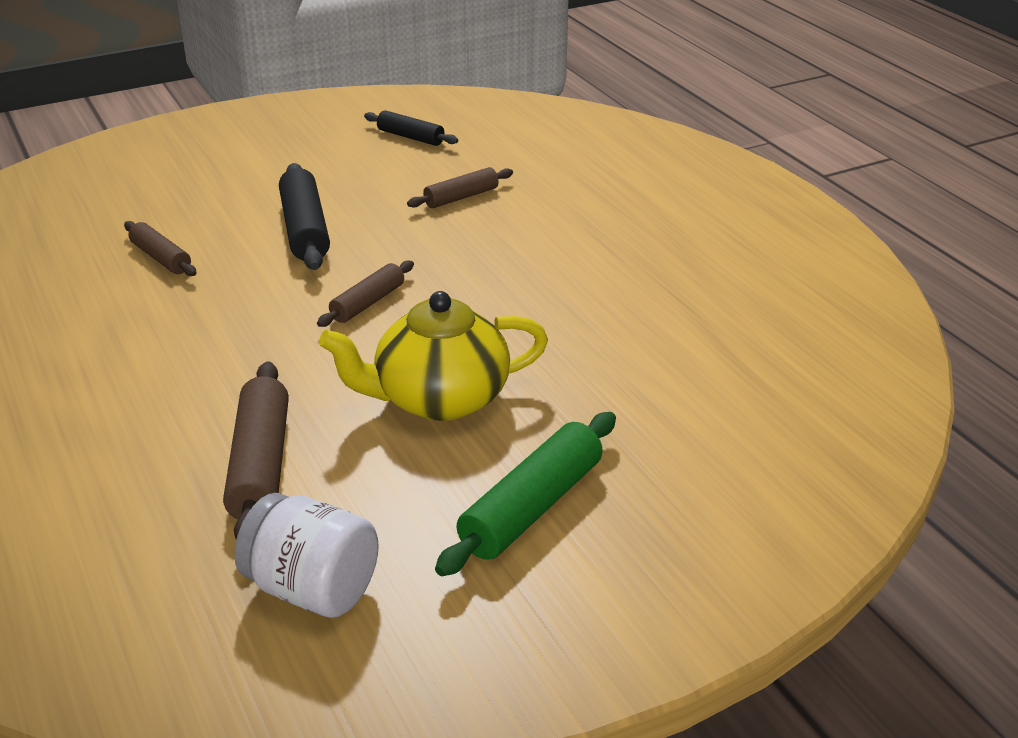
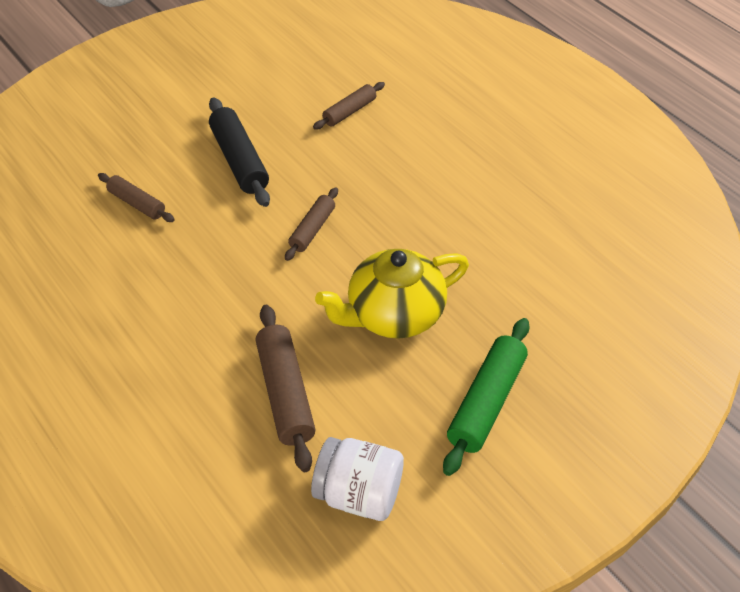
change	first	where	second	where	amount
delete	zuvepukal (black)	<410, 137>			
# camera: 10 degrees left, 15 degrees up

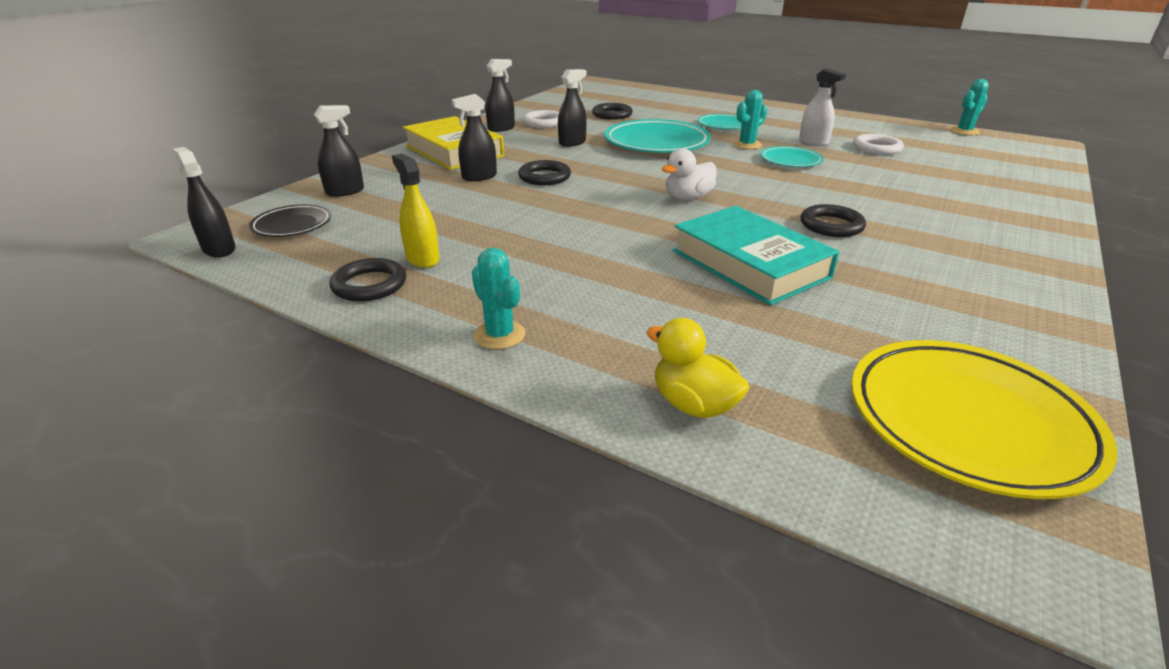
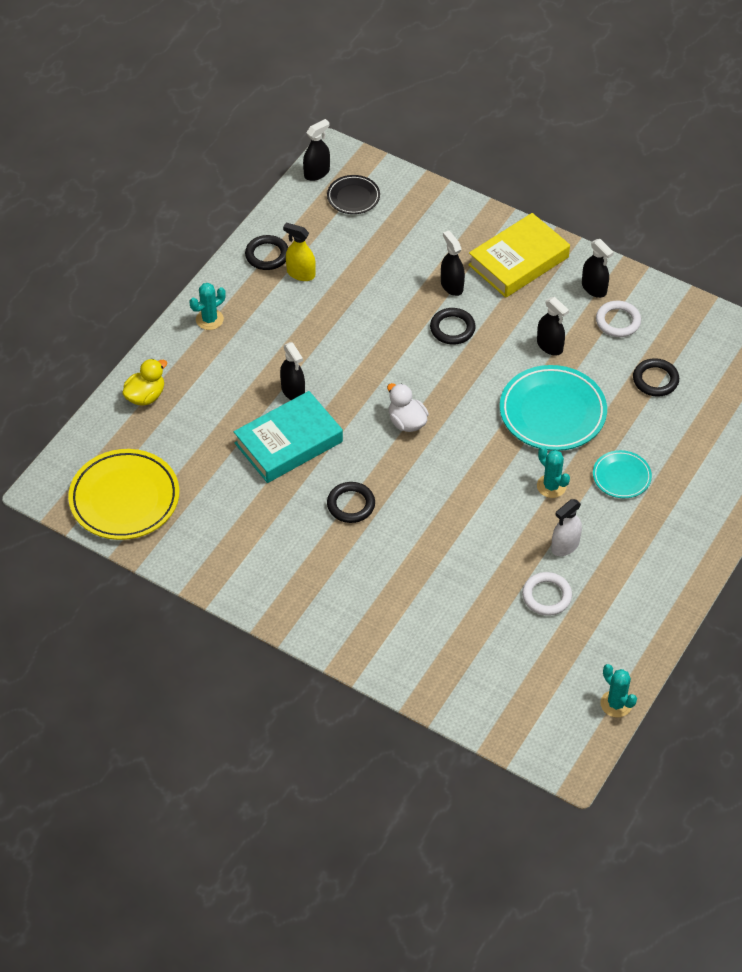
change	first	where	second	where	amount
delete	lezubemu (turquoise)	<790, 161>			
move	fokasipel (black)	<345, 191>		<293, 391>	
rotate	fokasipel (yellow)	<422, 259>		<301, 273>	120 degrees counterclockwise
# camera: 90 degrees right, 20 degrees up

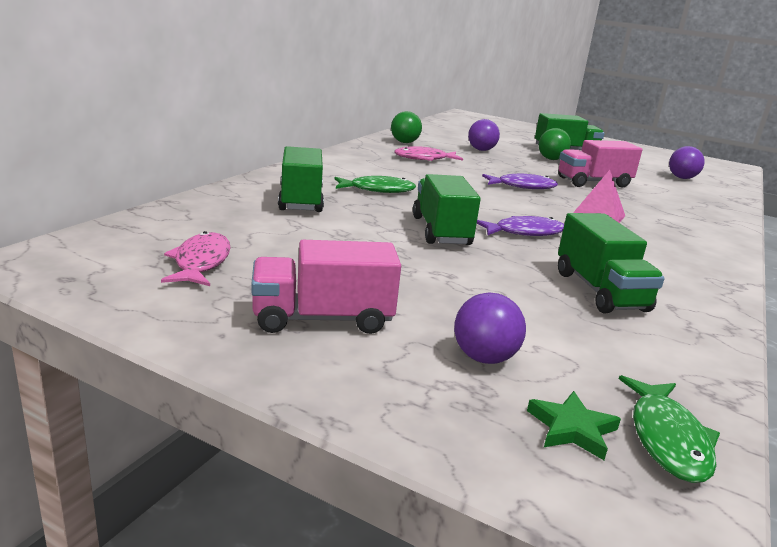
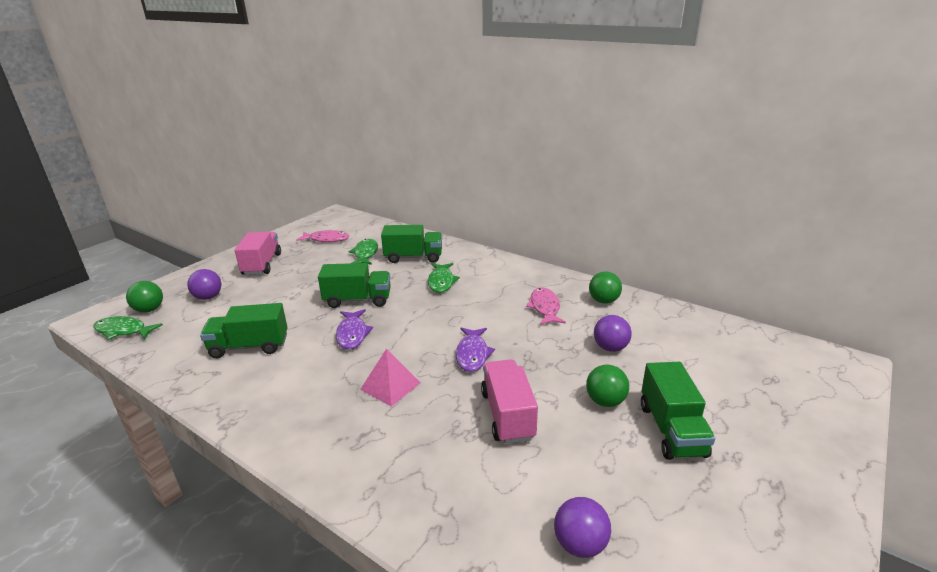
change	first	where	second	where	amount
insert			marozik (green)	<365, 254>	
replace	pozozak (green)	<572, 429>	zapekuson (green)	<149, 310>	
# camera: 100 degrees right, 5 degrees up

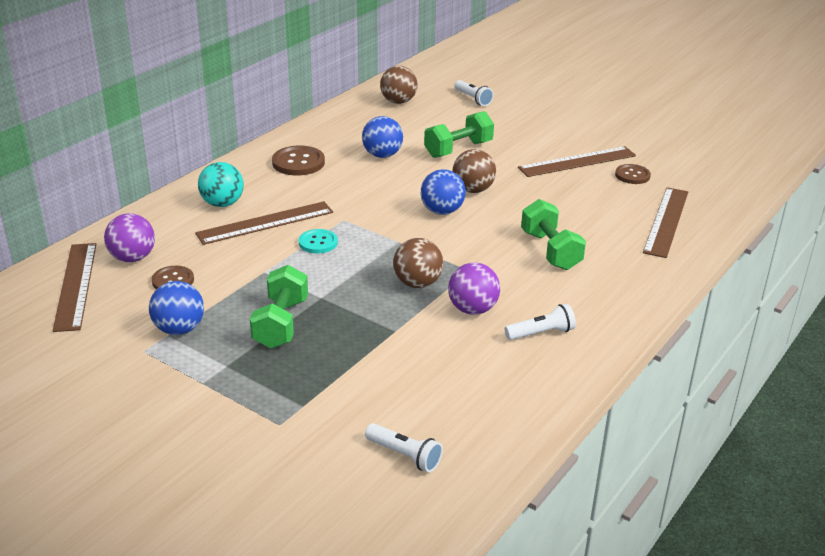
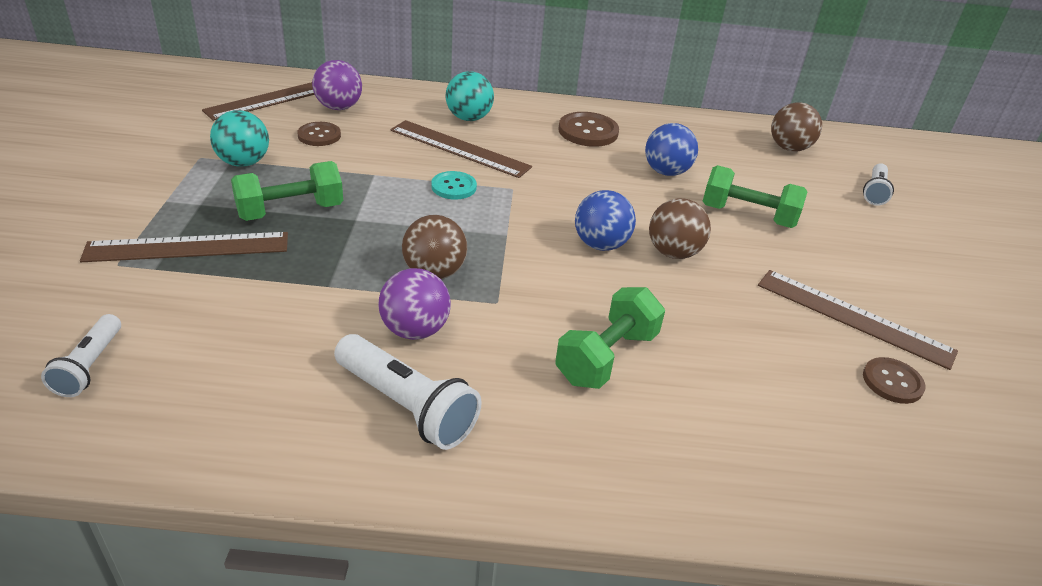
change	first	where	second	where	amount
move	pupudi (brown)	<666, 221>		<188, 247>	
recolor	zapekuson (blue)	<179, 329>	zapekuson (turquoise)	<244, 162>	
resize	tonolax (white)	<541, 333>		<406, 406>	x1.63
# camera: 55 degrees right, 5 degrees up

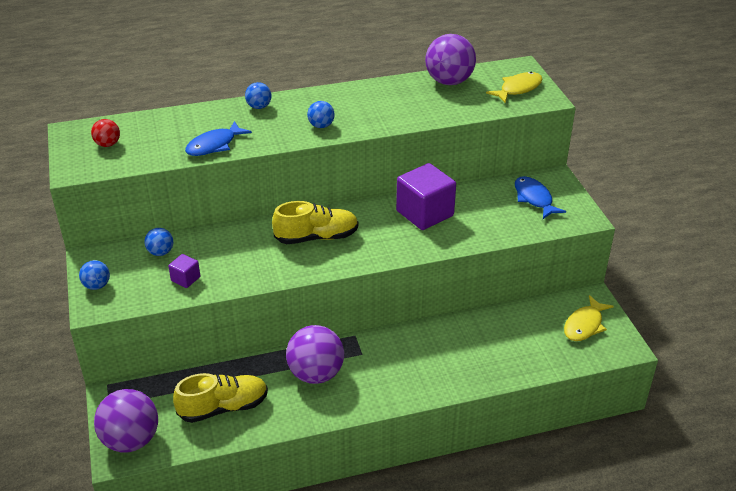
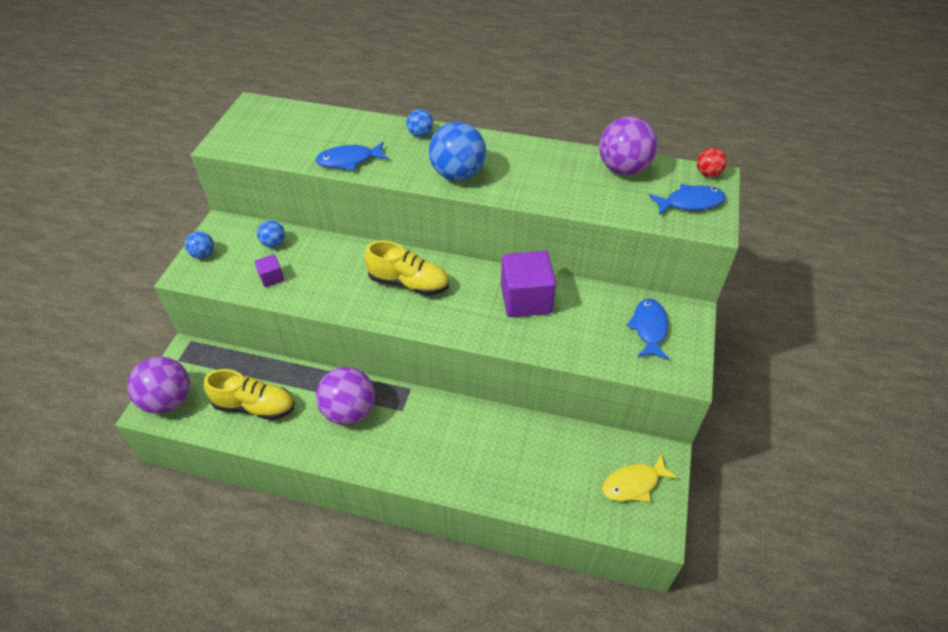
change	first	where	second	where	amount
move	zapekuson (red)	<108, 144>		<708, 174>	
recolor	marozik (yellow)	<518, 89>	marozik (blue)	<690, 202>	
resize	zapekuson (blue)	<321, 126>		<458, 174>	x1.98
# camera: 30 degrees right, 10 degrees up

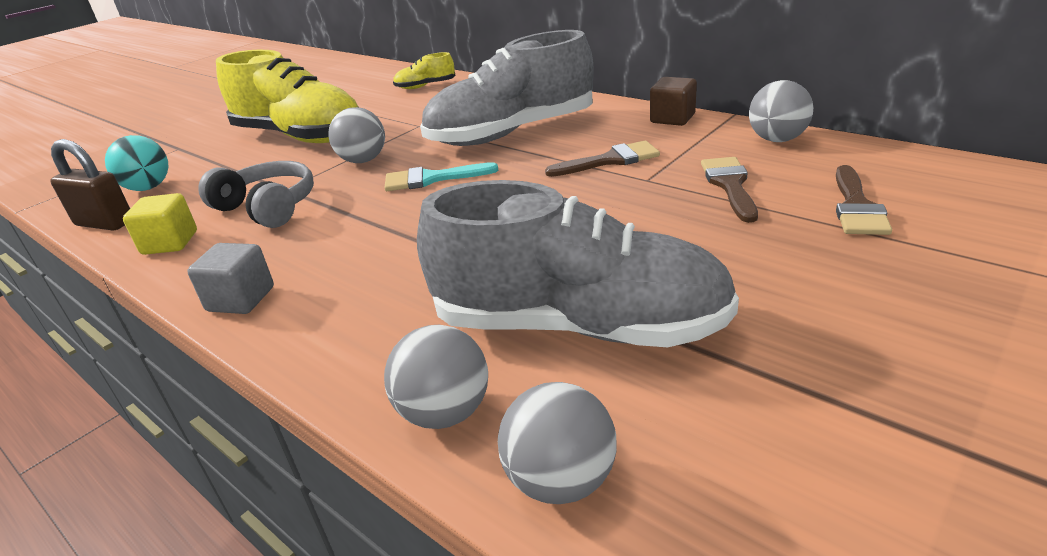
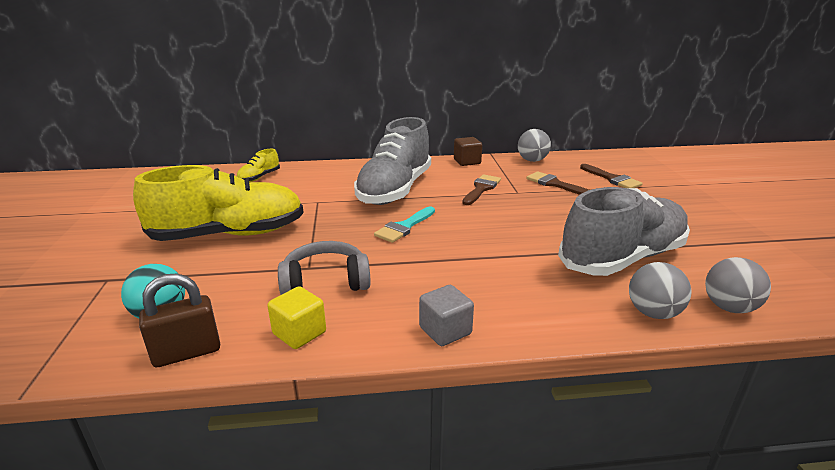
change	first	where	second	where	amount
delete	zapekuson (grey)	<363, 160>			
# camera: 50 degrees left, 5 degrees down

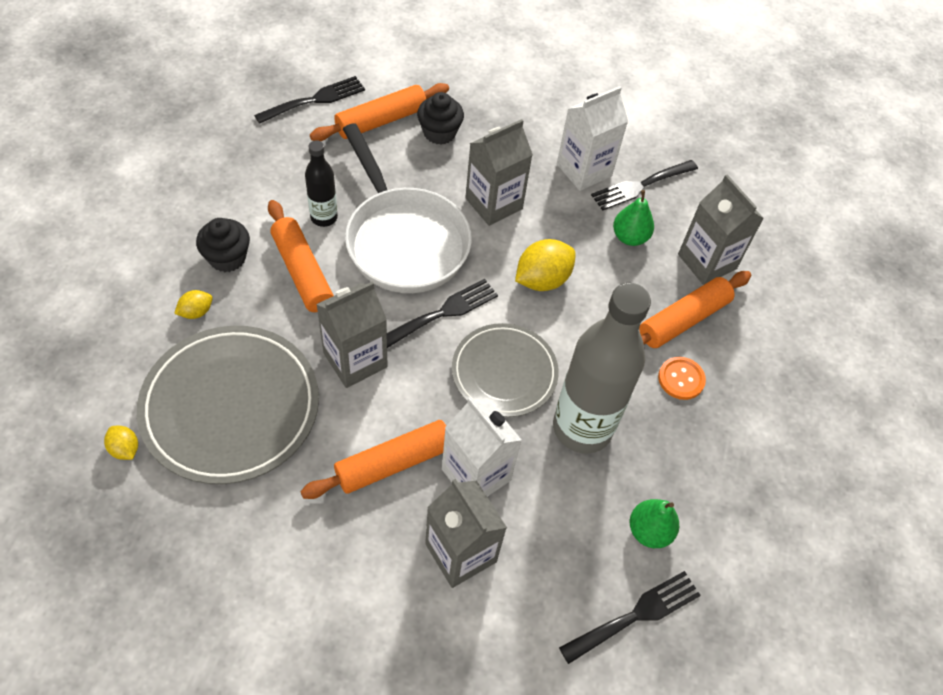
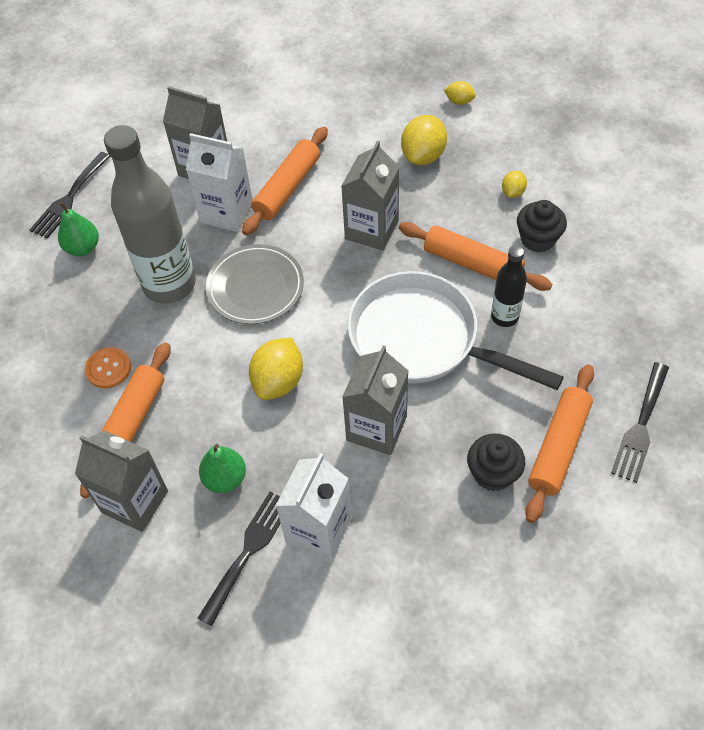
change	first	where	second	where	amount
delete	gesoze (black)	<443, 312>			
replace	lezubemu (grey)	<231, 407>	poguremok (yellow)	<423, 156>	
# camera: 155 degrees right, 0 degrees up

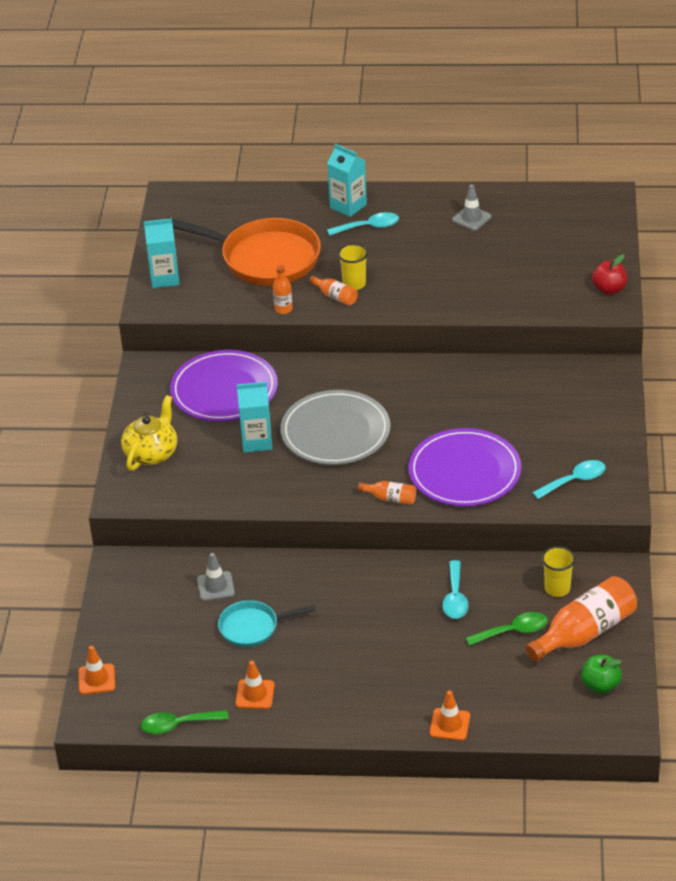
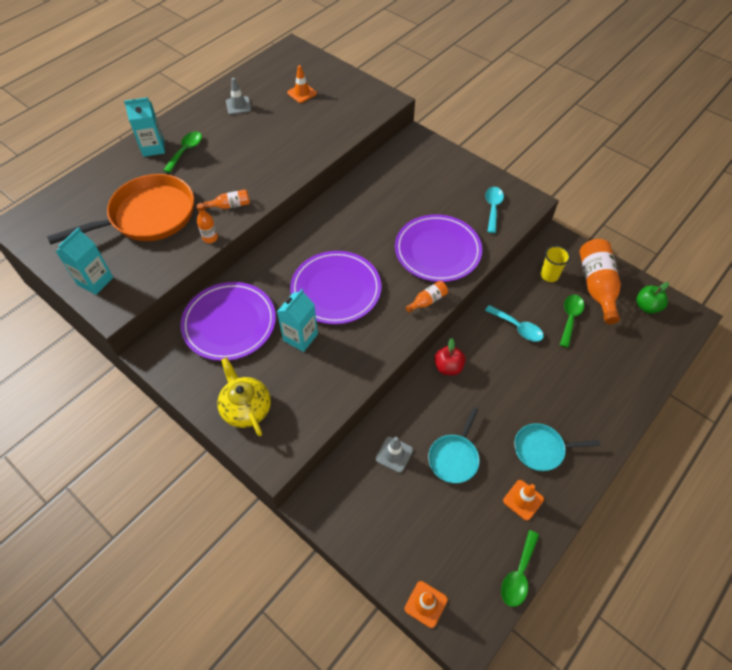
change	first	where	second	where	amount
delete	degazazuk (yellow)	<354, 284>			
insert			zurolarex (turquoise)	<542, 449>	
move	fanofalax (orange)	<449, 724>		<302, 93>	
move	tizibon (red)	<609, 289>		<448, 367>	
recolor	lezubemu (grey)	<335, 432>	lezubemu (purple)	<336, 289>	
recolor	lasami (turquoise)	<369, 227>	lasami (green)	<186, 151>	
# camera: 55 degrees left, 15 degrees up

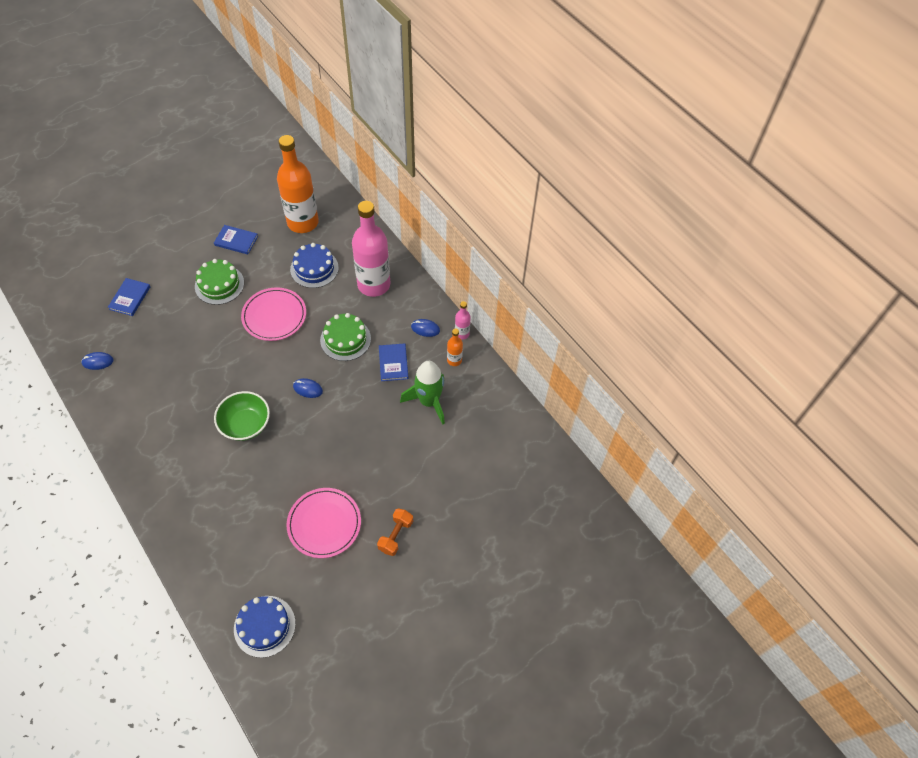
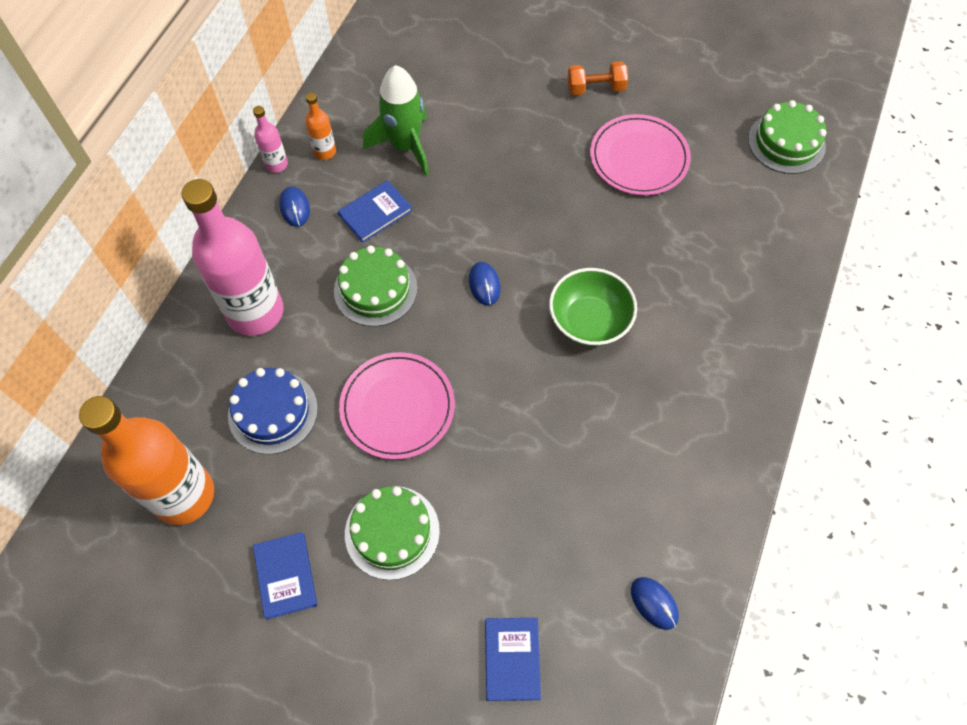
change	first	where	second	where	amount
recolor	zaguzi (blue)	<264, 626>	zaguzi (green)	<786, 143>	
rotate	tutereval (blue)	<130, 298>		<512, 659>	75 degrees counterclockwise
# camera: 120 degrees left, 5 degrees up

